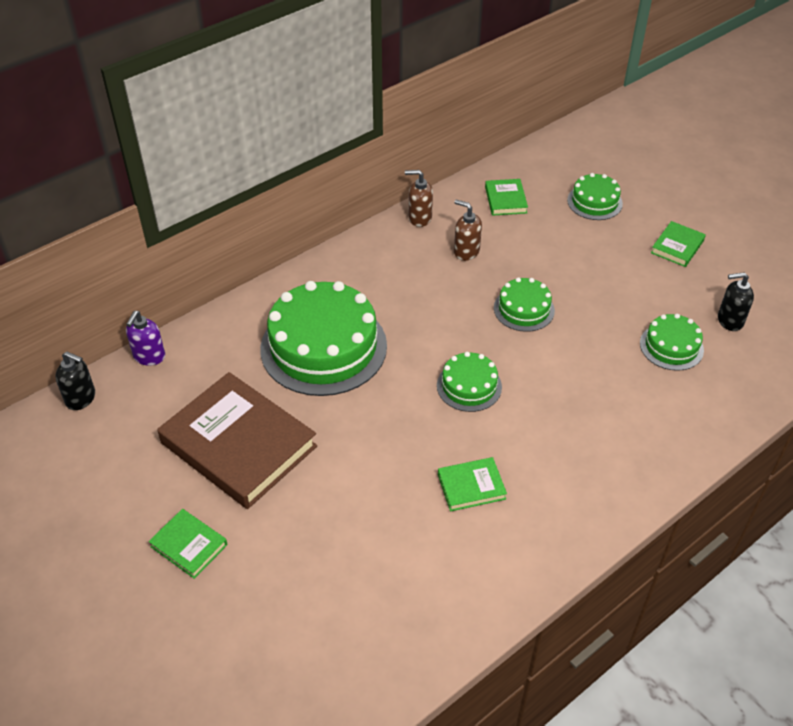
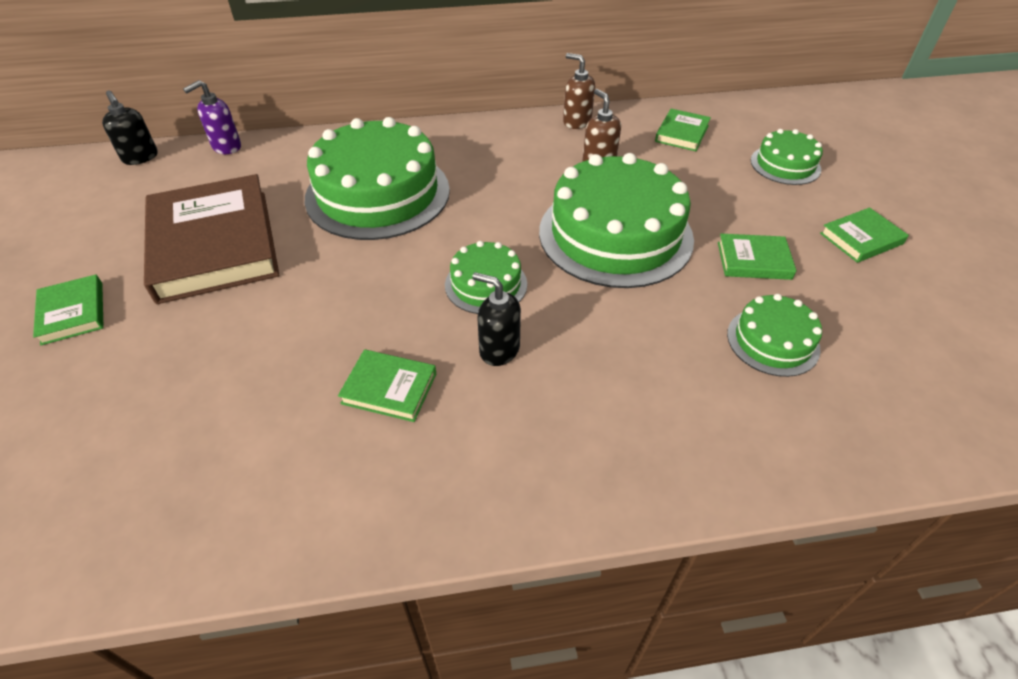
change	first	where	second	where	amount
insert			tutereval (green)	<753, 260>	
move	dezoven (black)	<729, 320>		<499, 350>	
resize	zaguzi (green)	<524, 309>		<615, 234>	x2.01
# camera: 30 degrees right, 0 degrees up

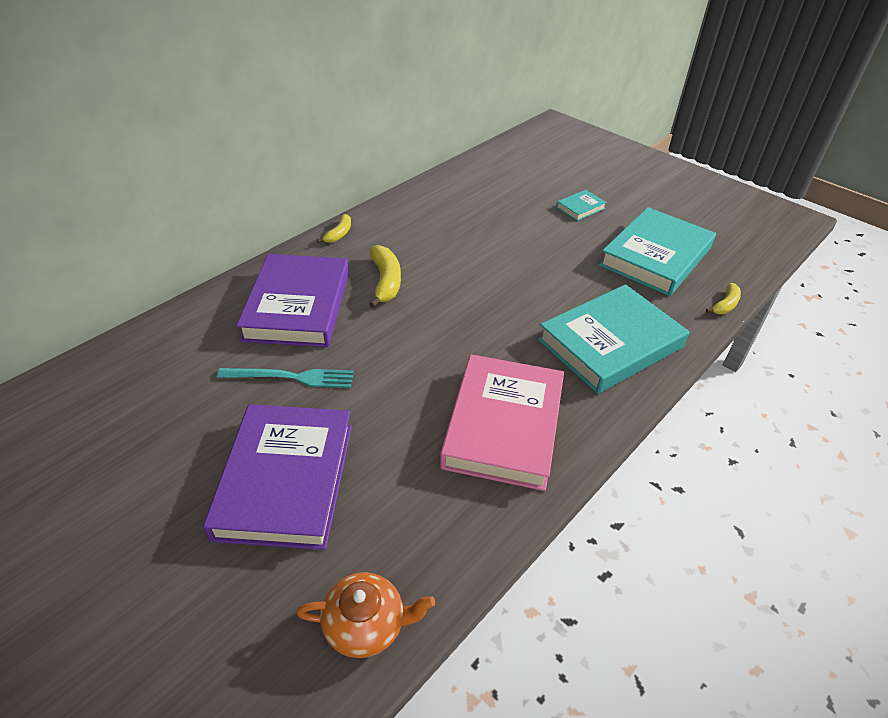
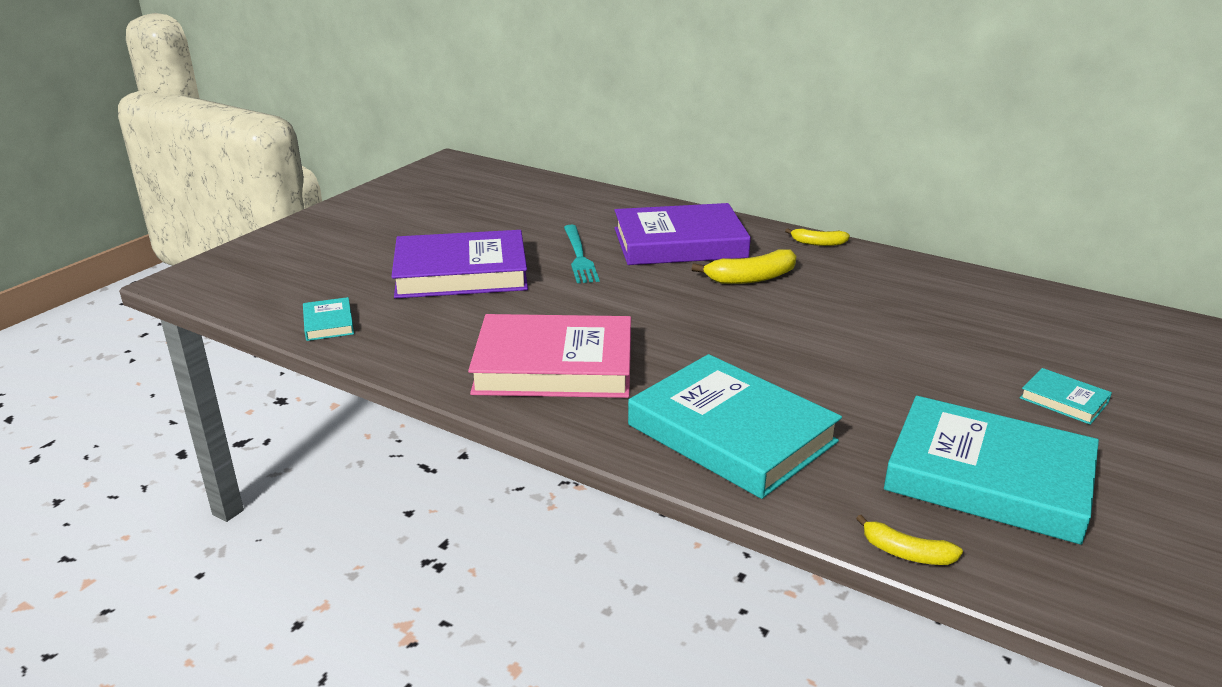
change	first	where	second	where	amount
replace	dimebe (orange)	<366, 624>	tutereval (turquoise)	<328, 323>	
# camera: 80 degrees right, 15 degrees down

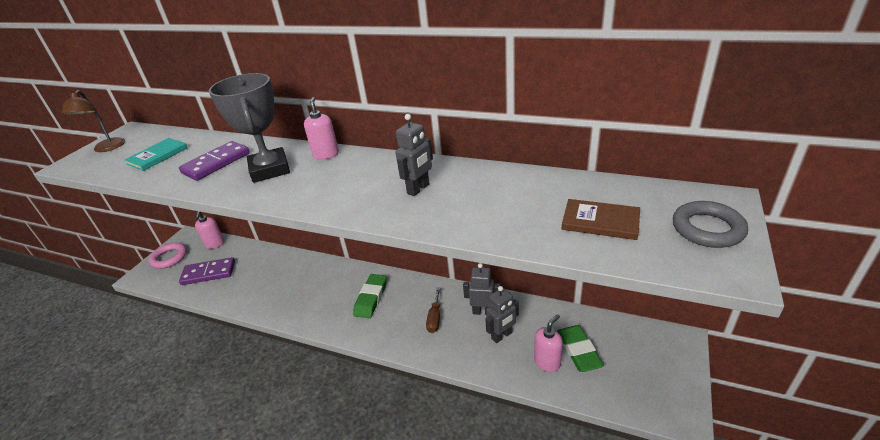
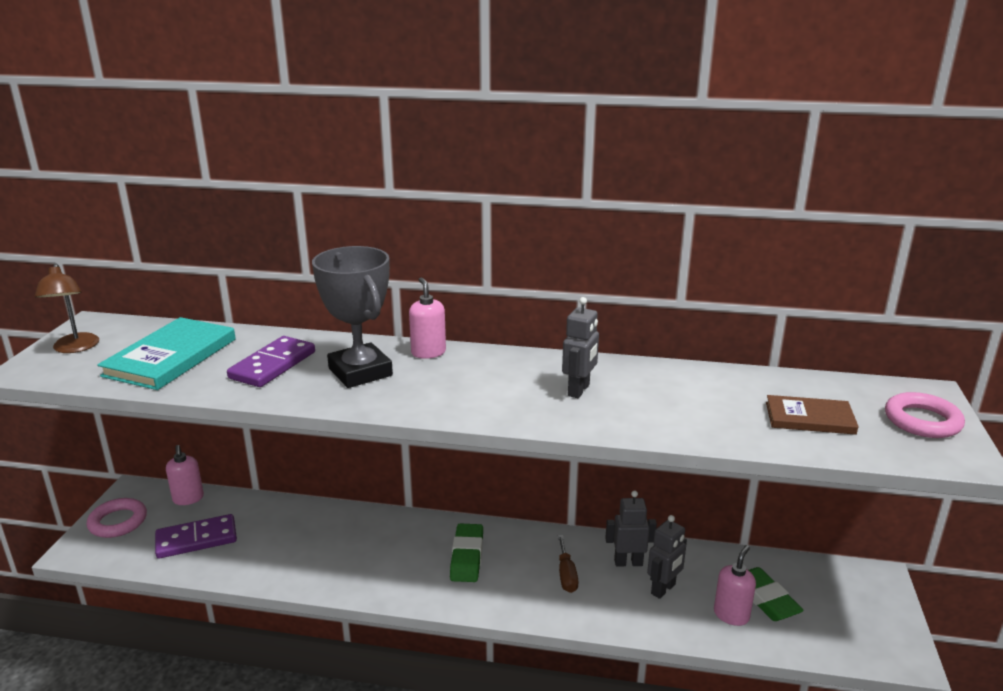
change	first	where	second	where	amount
recolor	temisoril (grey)	<707, 229>	temisoril (pink)	<922, 421>	
resize	tutereval (turquoise)	<158, 156>		<171, 357>	x1.64
# camera: 15 degrees left, 10 degrees down

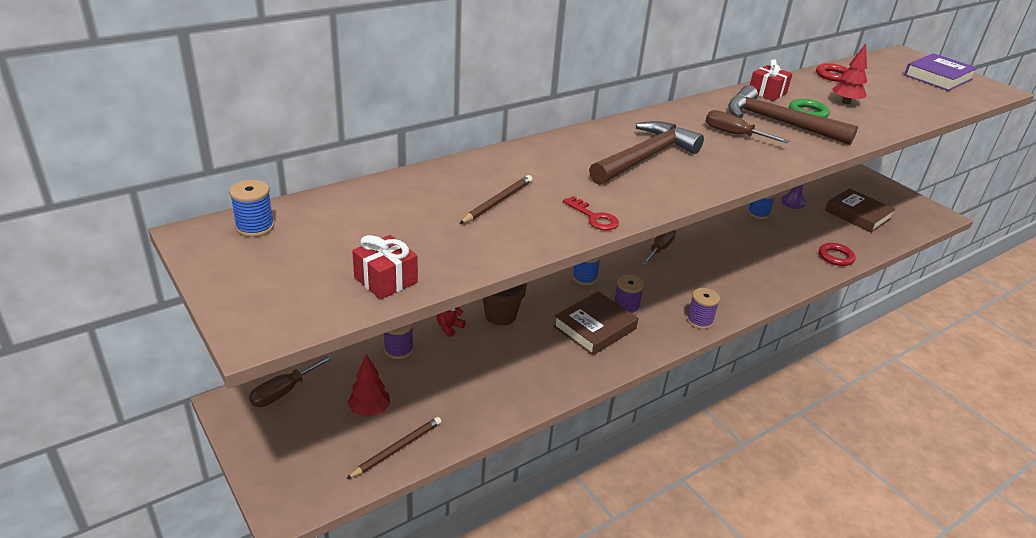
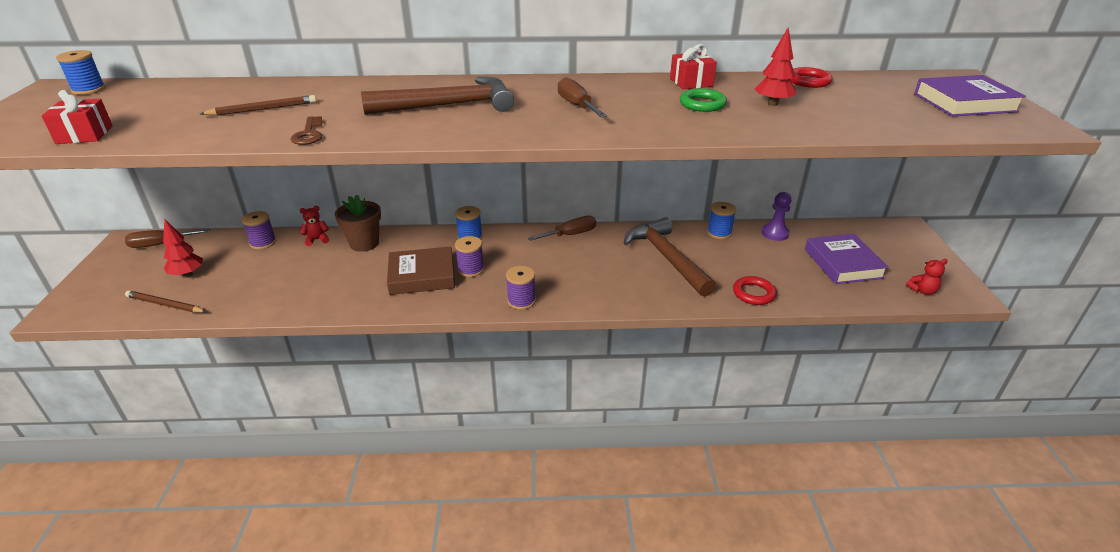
change	first	where	second	where	amount
insert			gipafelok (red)	<922, 291>	
move	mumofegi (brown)	<779, 122>		<667, 258>	
recolor	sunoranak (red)	<594, 217>	sunoranak (brown)	<309, 134>	
recolor	tutereval (brown)	<858, 214>	tutereval (purple)	<843, 263>	
rotate	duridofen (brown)	<397, 449>		<165, 304>	150 degrees counterclockwise
# camera: 35 degrees right, 0 degrees up

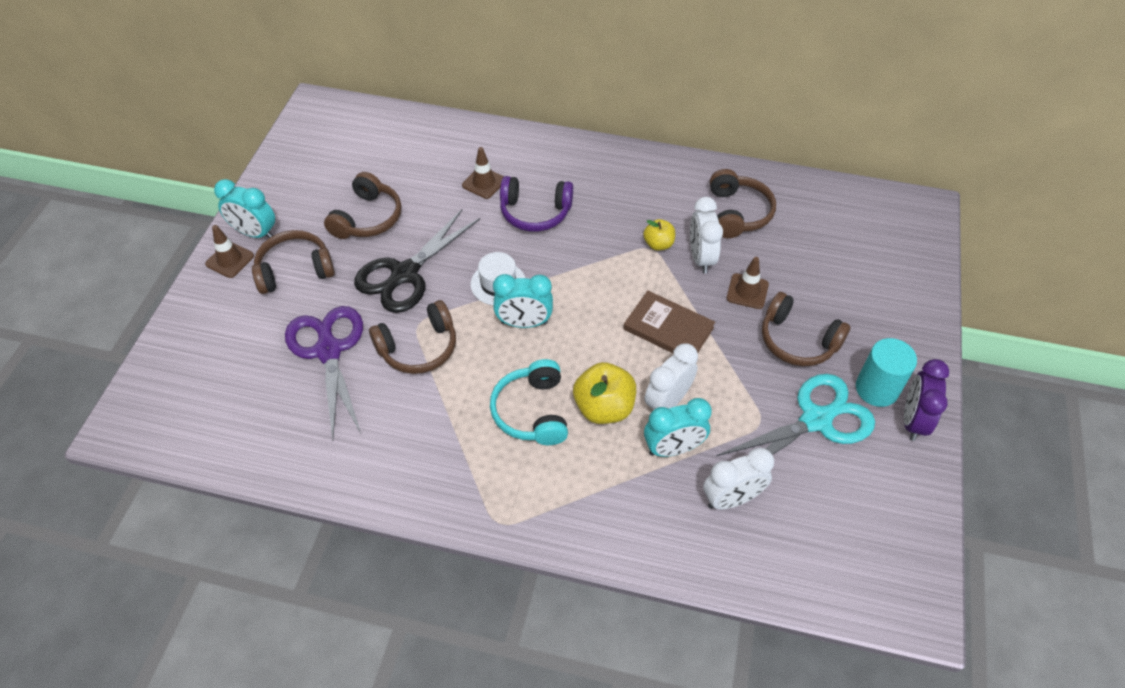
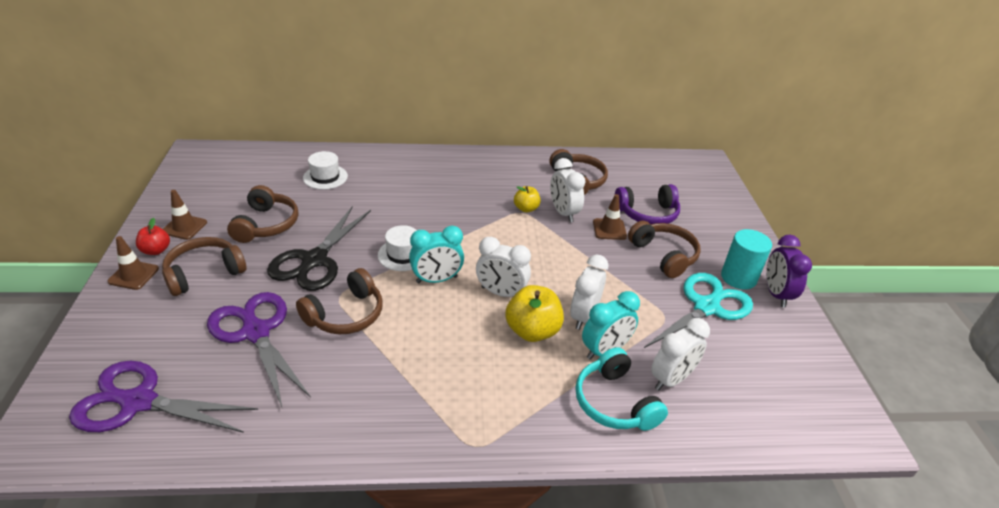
change	first	where	second	where	amount
delete	tutereval (brown)	<668, 328>			
insert			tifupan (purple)	<138, 402>	
insert			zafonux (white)	<325, 177>	
insert			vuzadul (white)	<501, 293>	
move	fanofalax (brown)	<484, 183>		<184, 227>	
move	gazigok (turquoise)	<532, 411>		<615, 402>	
move	gazigok (purple)	<535, 212>		<647, 213>	
replace	vuzadul (turquoise)	<255, 233>	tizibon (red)	<156, 250>	
rotate	gazigok (brown)	<797, 340>		<663, 255>	135 degrees counterclockwise
# camera: 20 degrees left, 15 degrees down

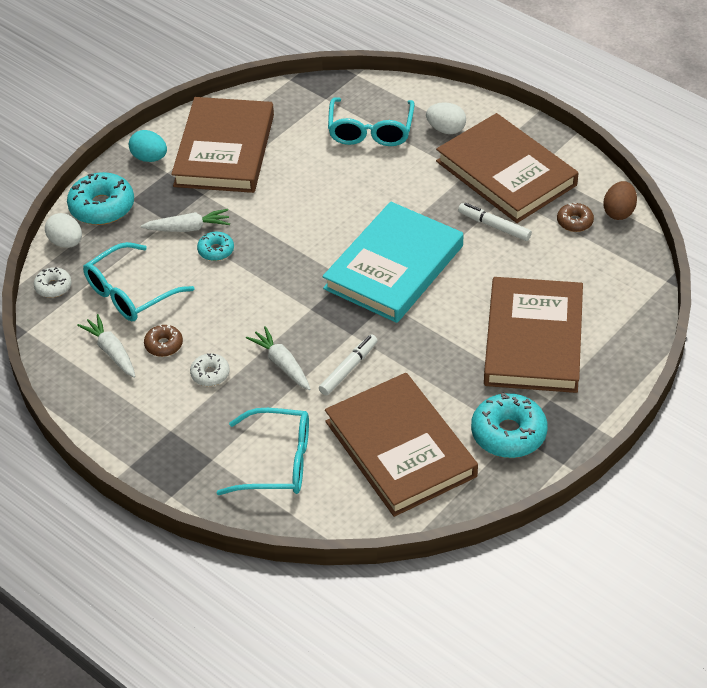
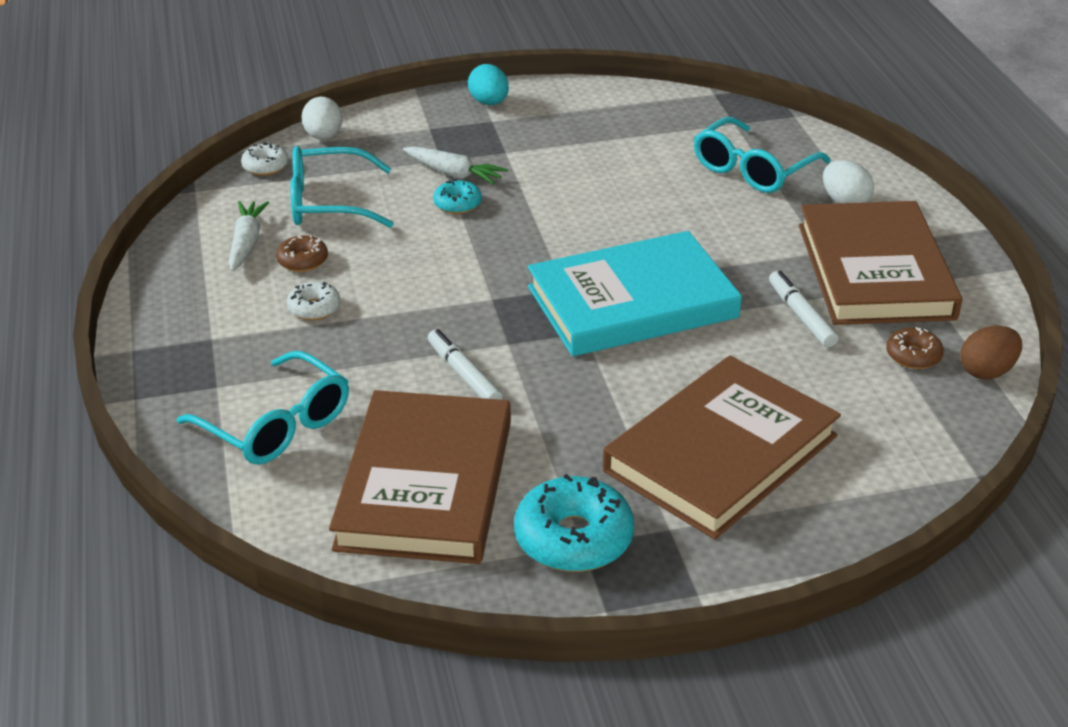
change	first	where	second	where	amount
delete	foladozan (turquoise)	<102, 207>			
delete	tutereval (brown)	<224, 150>			
delete	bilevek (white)	<282, 364>			
rotate	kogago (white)	<348, 369>		<464, 374>	105 degrees counterclockwise
# camera: 35 degrees right, 10 degrees down

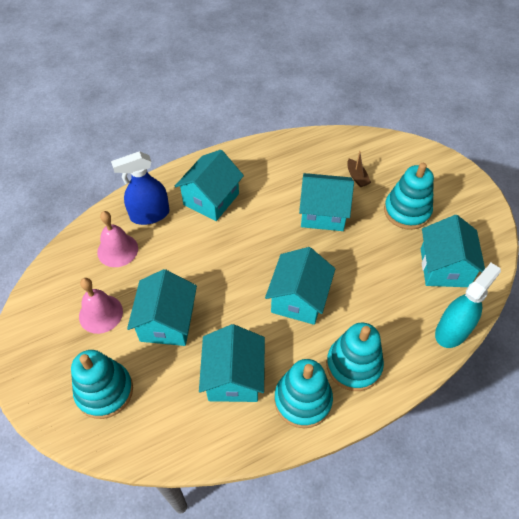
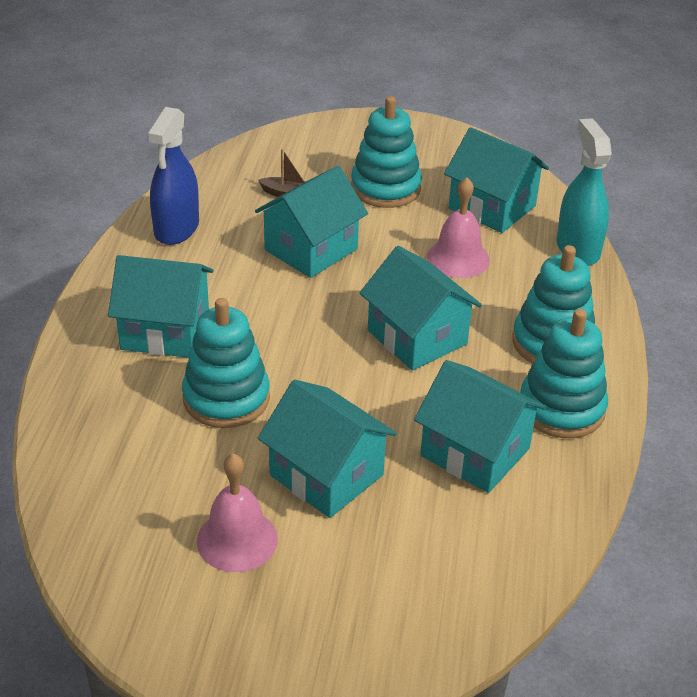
change	first	where	second	where	amount
move	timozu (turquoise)	<104, 391>		<226, 398>	
move	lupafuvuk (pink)	<117, 250>		<458, 258>	
move	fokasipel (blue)	<150, 215>		<176, 228>	
rotate	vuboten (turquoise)	<211, 199>		<165, 331>	60 degrees counterclockwise
# camera: 55 degrees left, 15 degrees down

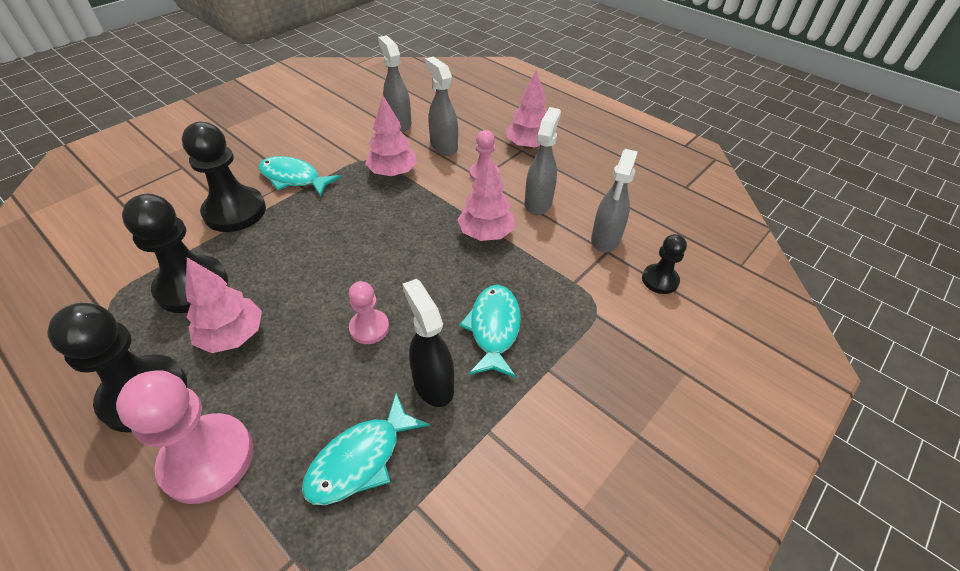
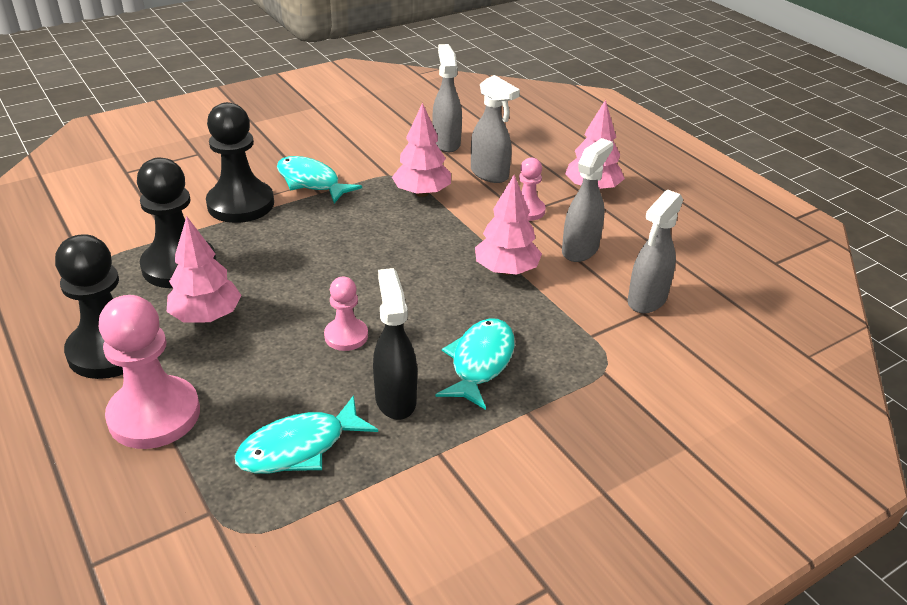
change	first	where	second	where	amount
delete	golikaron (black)	<660, 280>			
rotate	fokasipel (grey)	<443, 146>		<490, 174>	150 degrees clockwise
# camera: 15 degrees right, 10 degrees down

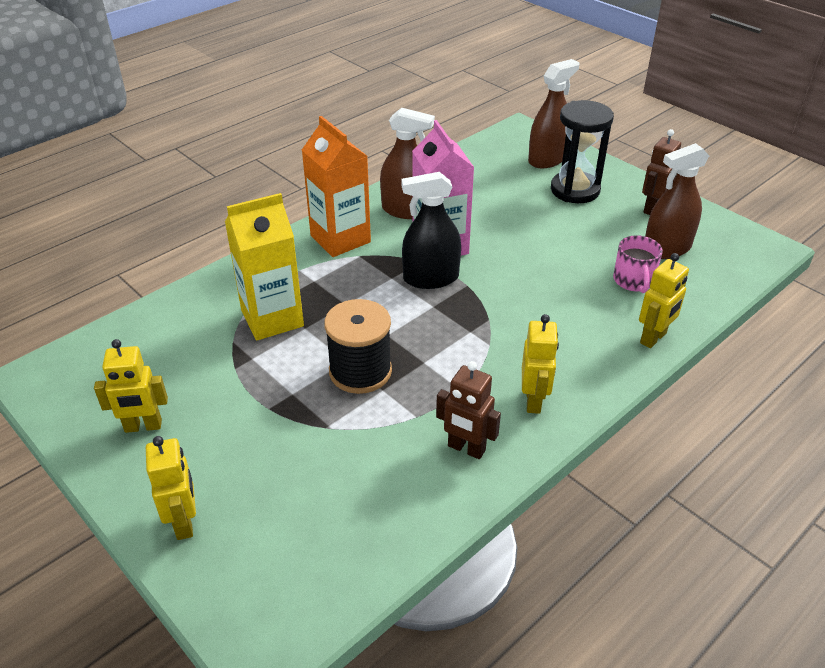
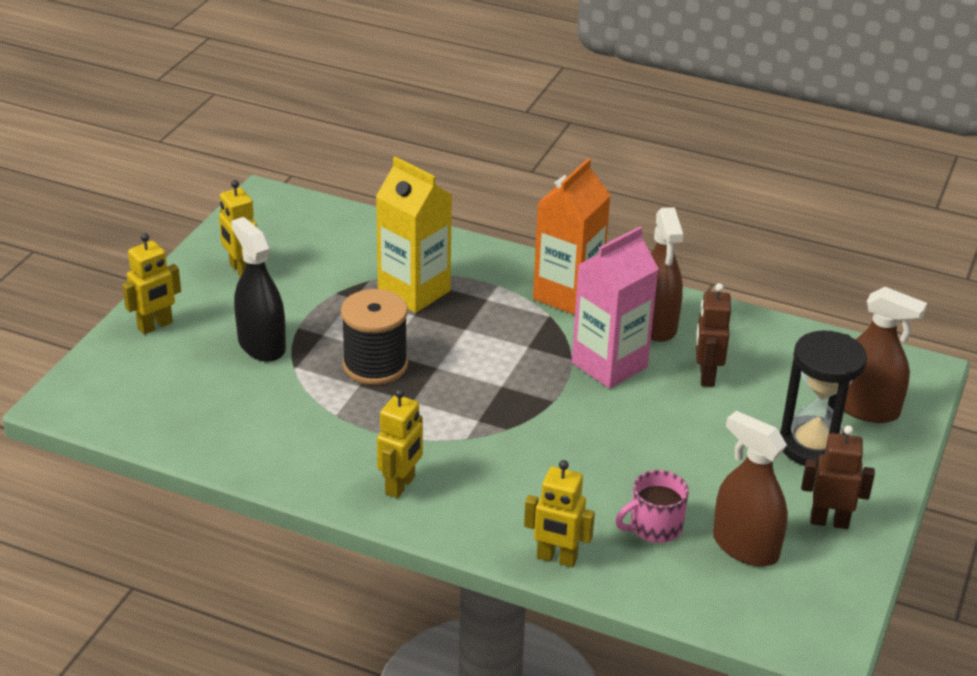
change	first	where	second	where	amount
move	fokasipel (black)	<431, 278>		<261, 345>	
move	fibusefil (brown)	<466, 448>		<706, 376>	
rotate	fibusefil (yellow)	<534, 401>		<400, 485>	45 degrees counterclockwise
# camera: 65 degrees right, 5 degrees down

